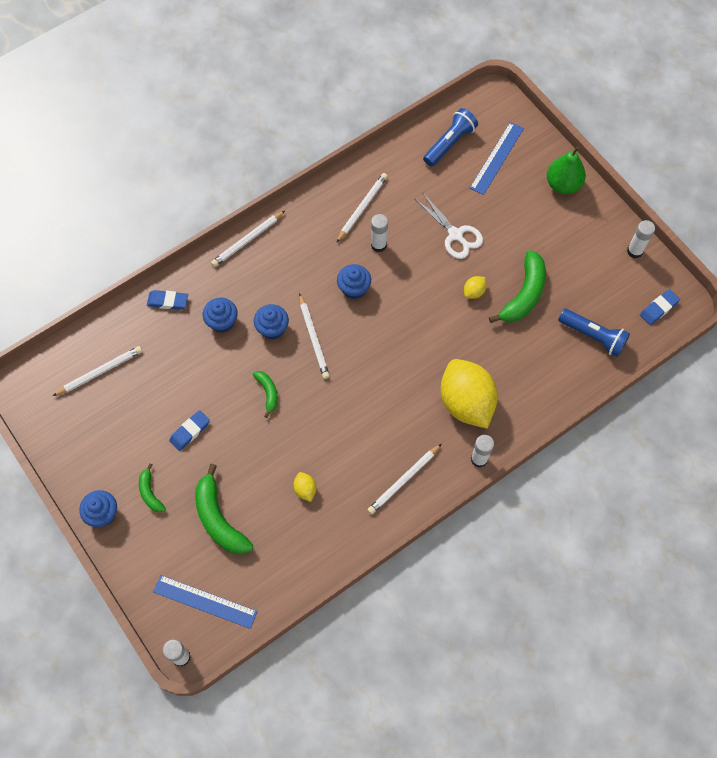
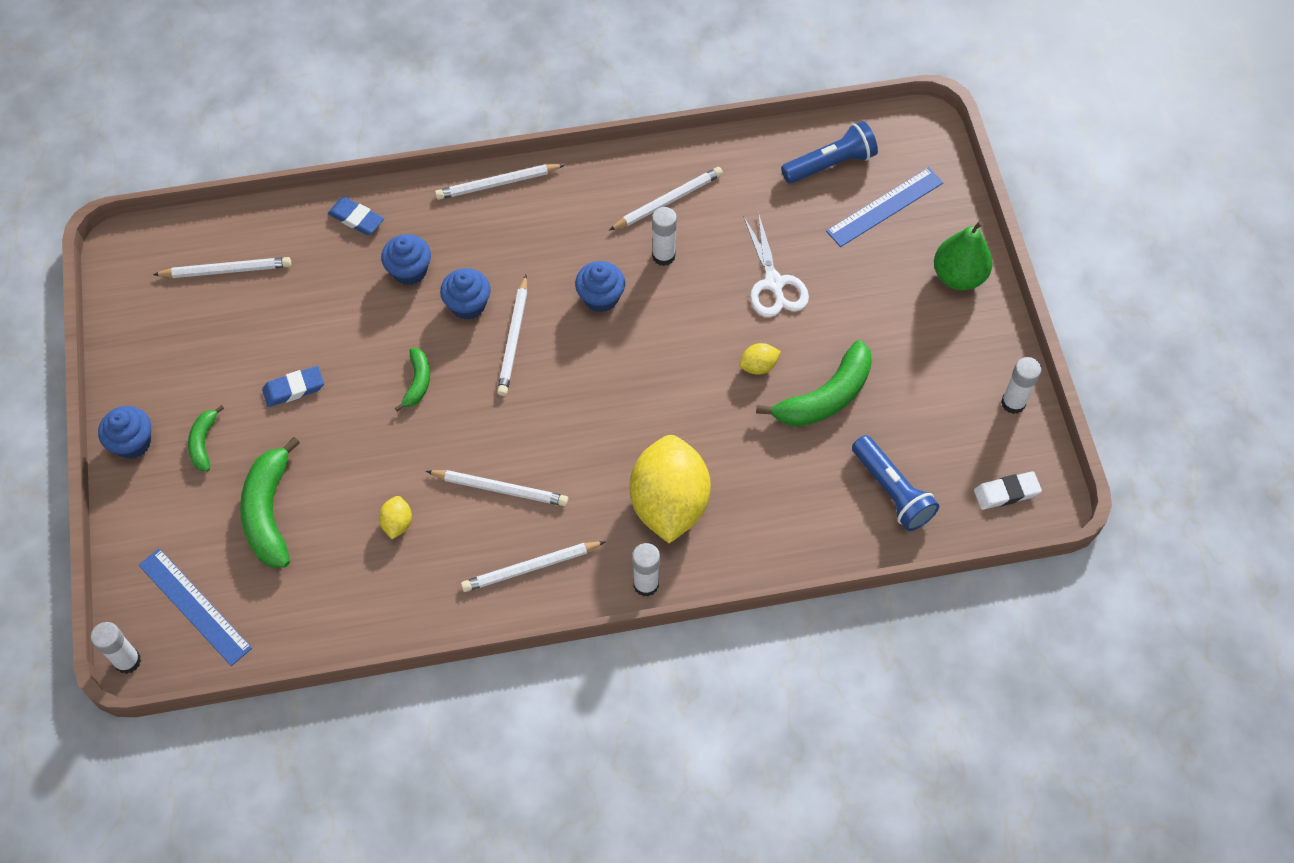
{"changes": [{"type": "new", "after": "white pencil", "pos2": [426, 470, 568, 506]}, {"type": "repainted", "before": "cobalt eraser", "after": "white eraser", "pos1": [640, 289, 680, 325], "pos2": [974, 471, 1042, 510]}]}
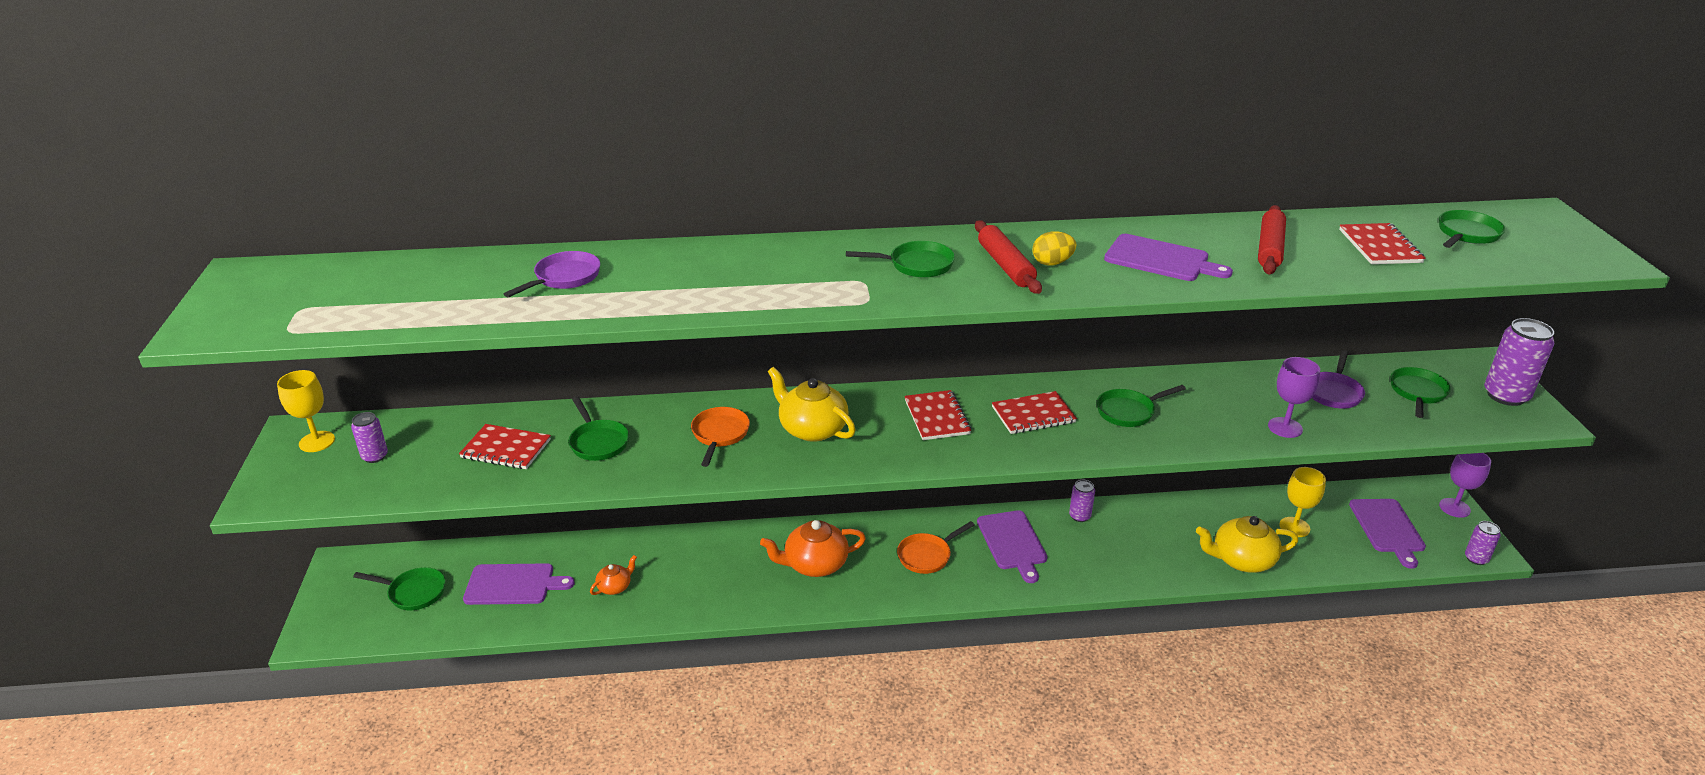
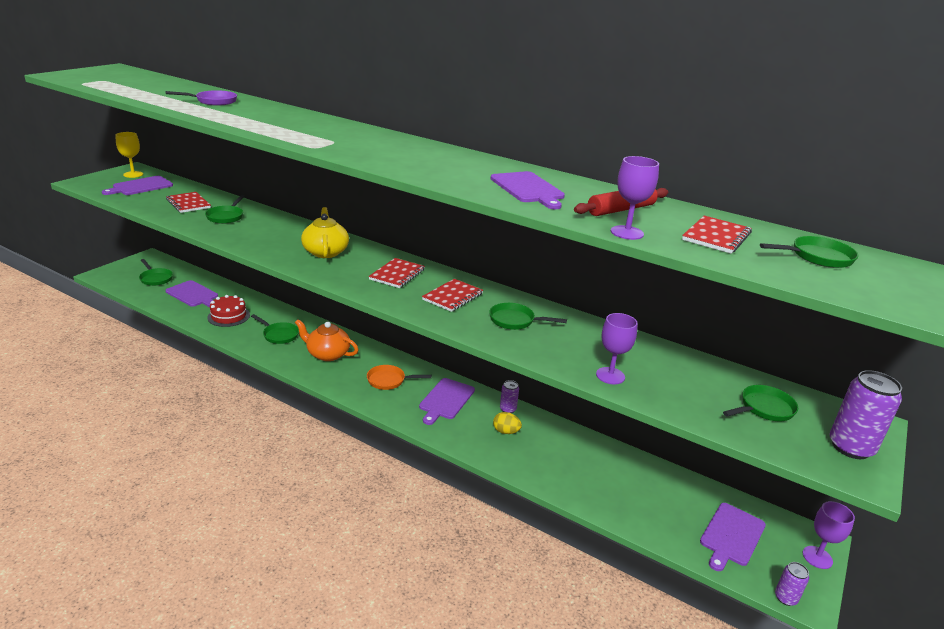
{"changes": [{"type": "gone", "before": "bright orange pan", "pos1": [691, 407, 750, 467]}, {"type": "gone", "before": "red rolling pin", "pos1": [975, 220, 1042, 294]}, {"type": "gone", "before": "bright yellow china teapot", "pos1": [1196, 516, 1298, 573]}, {"type": "gone", "before": "bright yellow goblet", "pos1": [1279, 467, 1326, 537]}, {"type": "gone", "before": "violet pan", "pos1": [1312, 350, 1365, 409]}, {"type": "new", "after": "violet goblet", "pos2": [611, 156, 659, 240]}, {"type": "shifted", "before": "emerald pan", "pos1": [846, 241, 955, 278], "pos2": [251, 314, 299, 344]}, {"type": "shifted", "before": "bright yellow egg shape", "pos1": [1032, 231, 1076, 266], "pos2": [493, 412, 522, 434]}, {"type": "swapped", "before": "violet soda can", "after": "violet chopping board", "pos1": [351, 412, 388, 463], "pos2": [102, 176, 173, 195]}, {"type": "swapped", "before": "bright orange china teapot", "after": "red cake", "pos1": [590, 555, 637, 595], "pos2": [207, 295, 250, 327]}, {"type": "rotated", "before": "red notebook", "pos1": [992, 391, 1077, 434], "pos2": [422, 279, 483, 312], "turn": -75}]}
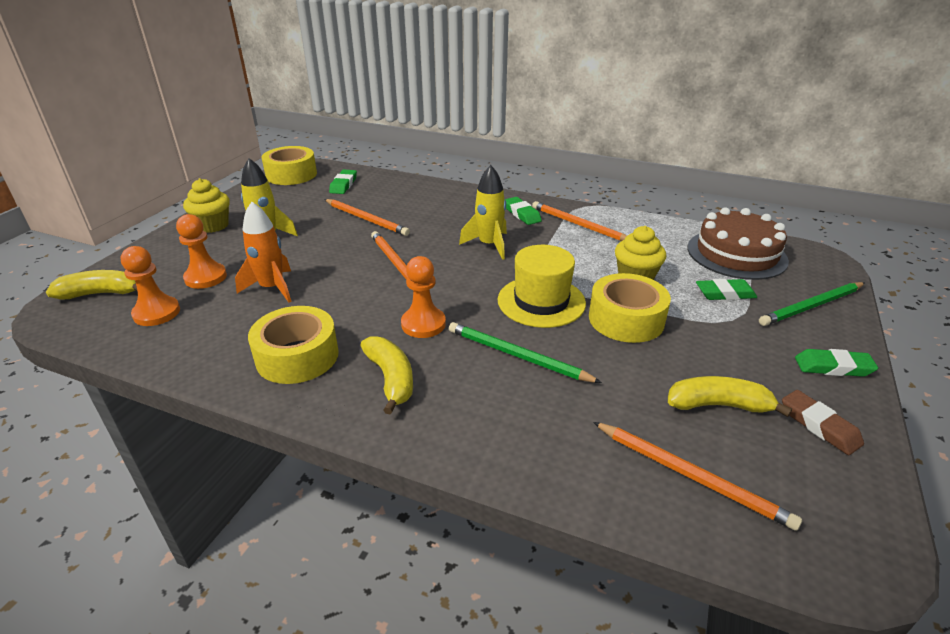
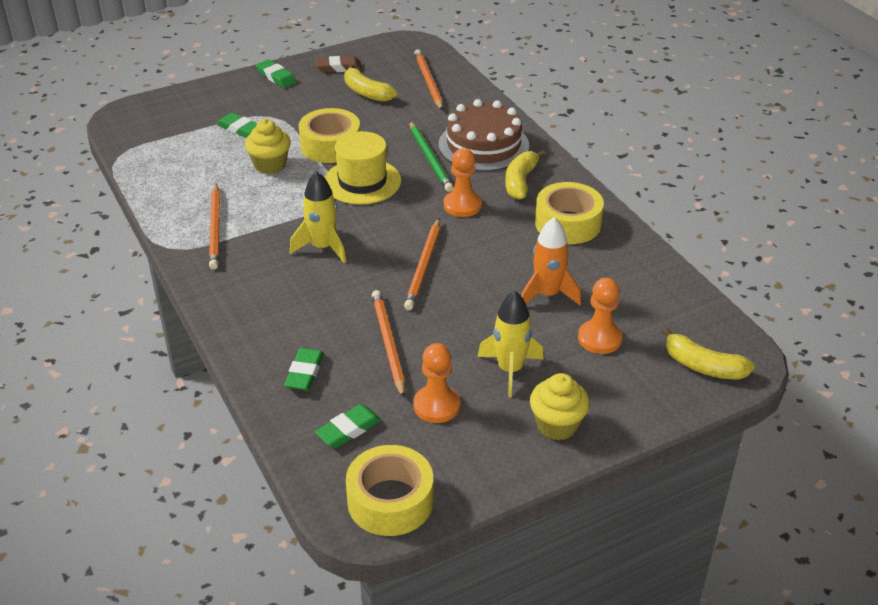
{"changes": [{"type": "gone", "before": "emerald pencil", "pos1": [759, 282, 865, 326]}, {"type": "shifted", "before": "bright orange chess pawn", "pos1": [120, 246, 180, 326], "pos2": [414, 343, 460, 423]}, {"type": "shifted", "before": "emerald eraser", "pos1": [504, 197, 542, 225], "pos2": [284, 348, 324, 390]}, {"type": "shifted", "before": "brown cake", "pos1": [688, 207, 789, 280], "pos2": [439, 99, 529, 171]}, {"type": "rotated", "before": "brown eraser", "pos1": [782, 390, 864, 455], "pos2": [315, 56, 362, 73], "turn": 75}]}
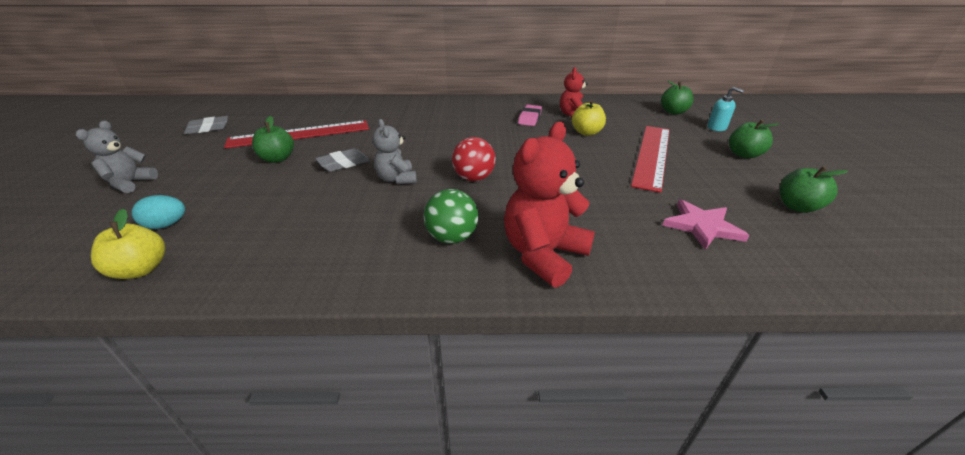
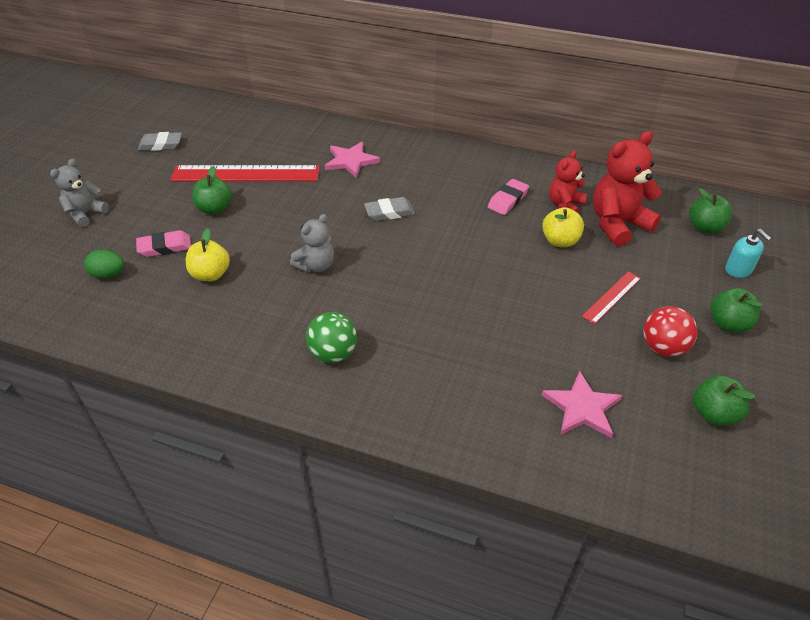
{"changes": [{"type": "new", "after": "rosy eraser", "pos2": [136, 230, 191, 257]}, {"type": "new", "after": "rosy five-pointed star", "pos2": [325, 142, 380, 178]}, {"type": "shifted", "before": "bright yellow apple", "pos1": [91, 209, 165, 279], "pos2": [186, 228, 230, 281]}, {"type": "shifted", "before": "gray eraser", "pos1": [316, 148, 370, 172], "pos2": [364, 197, 415, 221]}, {"type": "shifted", "before": "red ball", "pos1": [452, 137, 496, 181], "pos2": [643, 306, 698, 357]}, {"type": "shifted", "before": "red stuffed bear", "pos1": [504, 122, 595, 288], "pos2": [593, 131, 662, 247]}, {"type": "repainted", "before": "aqua egg shape", "after": "emerald egg shape", "pos1": [131, 195, 185, 229], "pos2": [84, 250, 124, 279]}, {"type": "rotated", "before": "gray stuffed bear", "pos1": [373, 119, 417, 184], "pos2": [290, 214, 334, 273], "turn": -135}, {"type": "scaled", "before": "red measuring stick", "pos1": [631, 126, 670, 193], "pos2": [581, 272, 641, 324], "scale": 0.5}]}
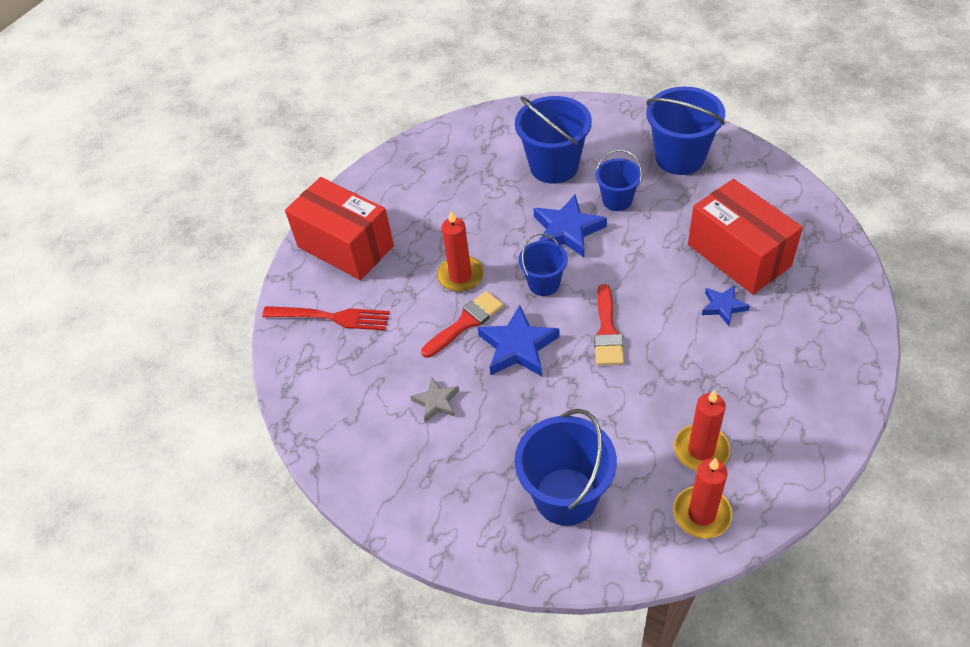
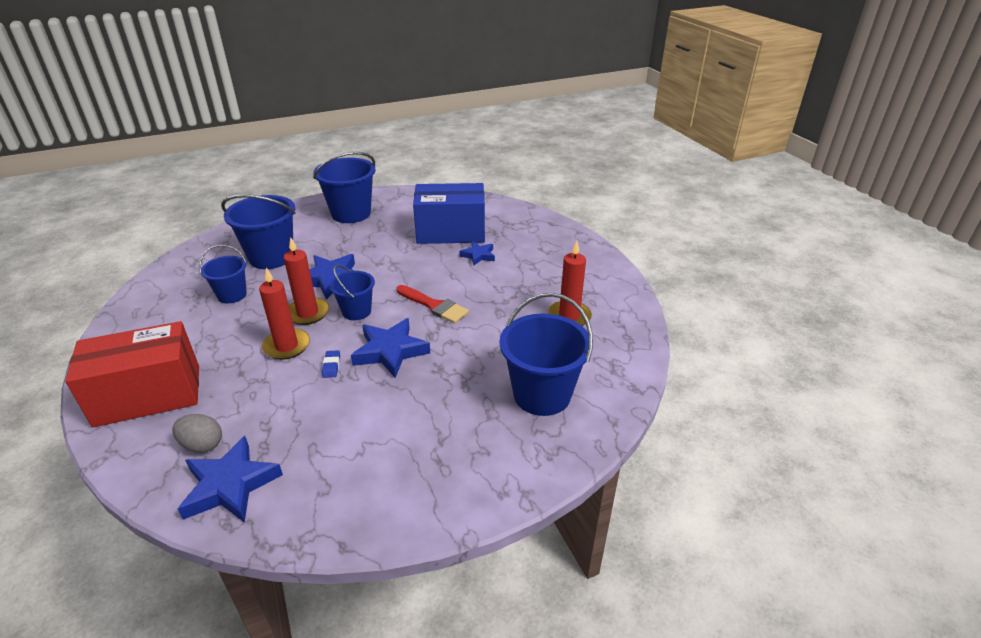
{"changes": [{"type": "gone", "before": "gray five-pointed star", "pos1": [410, 377, 459, 423]}, {"type": "new", "after": "cobalt five-pointed star", "pos2": [178, 436, 283, 523]}, {"type": "shifted", "before": "cobalt sand bucket", "pos1": [595, 149, 642, 211], "pos2": [199, 244, 247, 303]}, {"type": "shifted", "before": "red candle", "pos1": [673, 458, 732, 539], "pos2": [284, 237, 329, 325]}, {"type": "swapped", "before": "red table fork", "after": "gray egg shape", "pos1": [262, 306, 390, 330], "pos2": [172, 414, 222, 453]}, {"type": "swapped", "before": "red paint brush", "after": "cobalt eraser", "pos1": [421, 291, 503, 358], "pos2": [322, 350, 340, 378]}, {"type": "repainted", "before": "red box", "after": "cobalt box", "pos1": [688, 179, 803, 295], "pos2": [413, 183, 485, 244]}]}
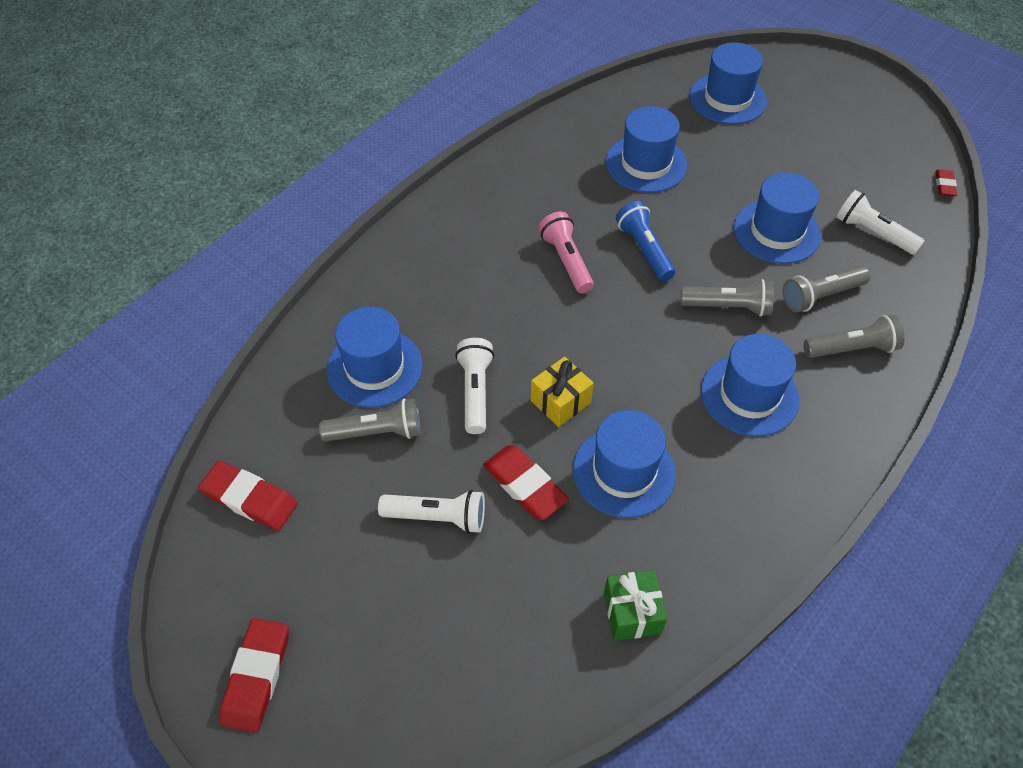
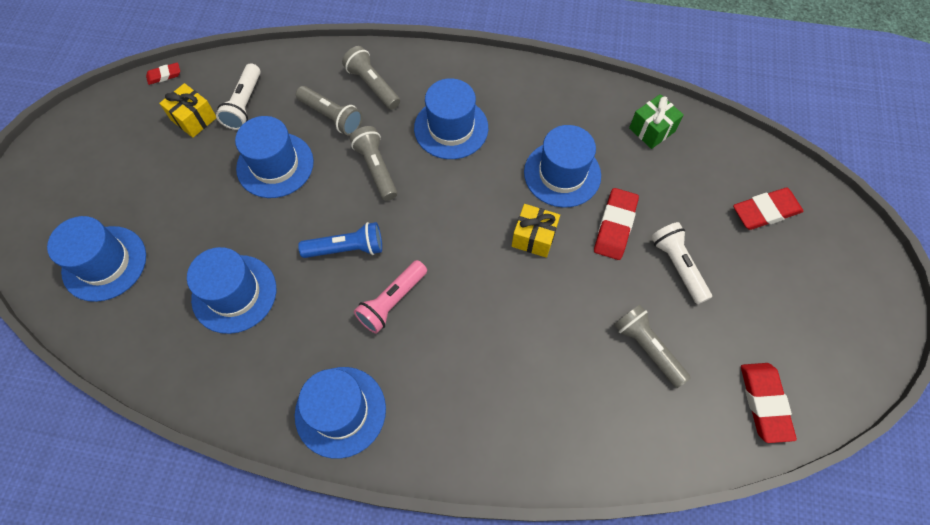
{"changes": [{"type": "gone", "before": "white flashlight", "pos1": [455, 338, 494, 434]}, {"type": "new", "after": "bright yellow wrapped gift", "pos2": [159, 83, 216, 138]}, {"type": "shifted", "before": "red eraser", "pos1": [220, 618, 289, 733], "pos2": [733, 187, 803, 230]}, {"type": "shifted", "before": "cobalt tall hat", "pos1": [327, 307, 423, 408], "pos2": [295, 367, 386, 459]}, {"type": "rotated", "before": "cobalt flashlight", "pos1": [616, 201, 675, 281], "pos2": [298, 222, 382, 258], "turn": -135}]}
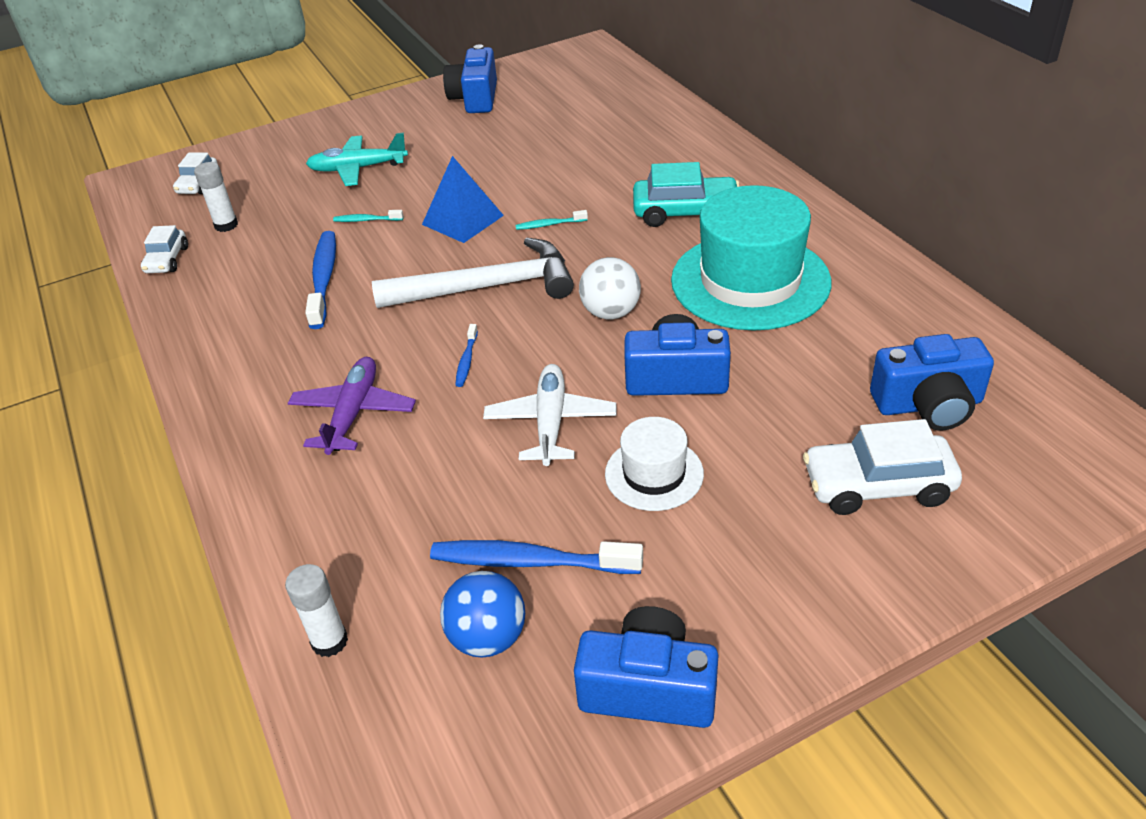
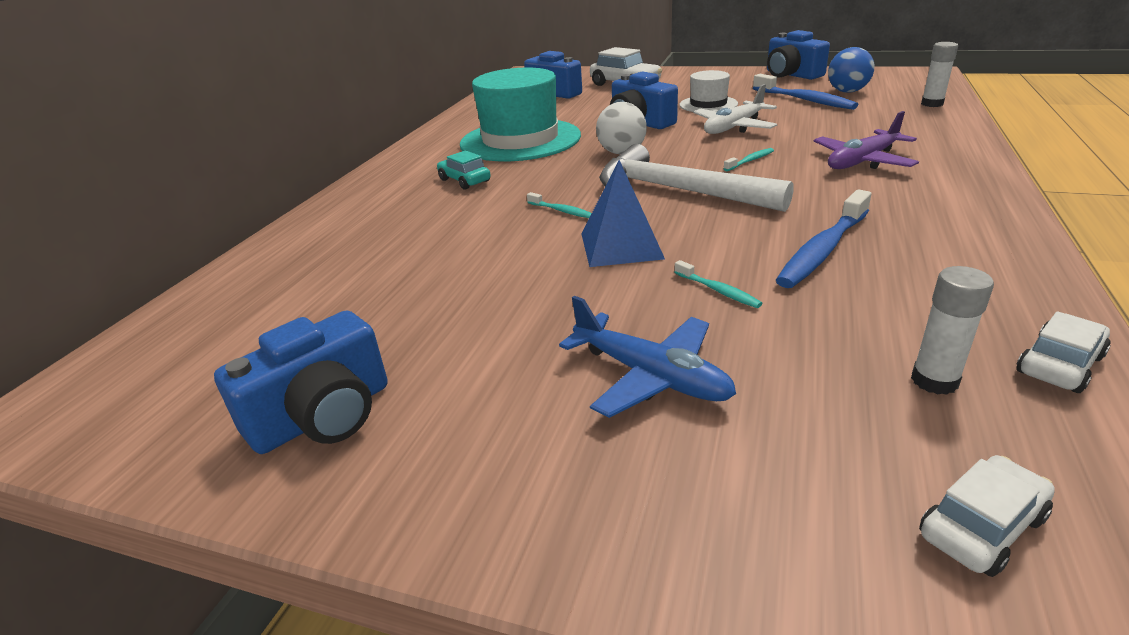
{"changes": [{"type": "repainted", "before": "aqua toy plane", "after": "cobalt toy plane", "pos1": [306, 133, 408, 186], "pos2": [559, 296, 736, 418]}, {"type": "repainted", "before": "cobalt dental brush", "after": "aqua dental brush", "pos1": [455, 324, 478, 387], "pos2": [723, 148, 774, 171]}, {"type": "scaled", "before": "aqua automobile", "pos1": [633, 162, 740, 227], "pos2": [437, 150, 490, 190], "scale": 0.61}]}
